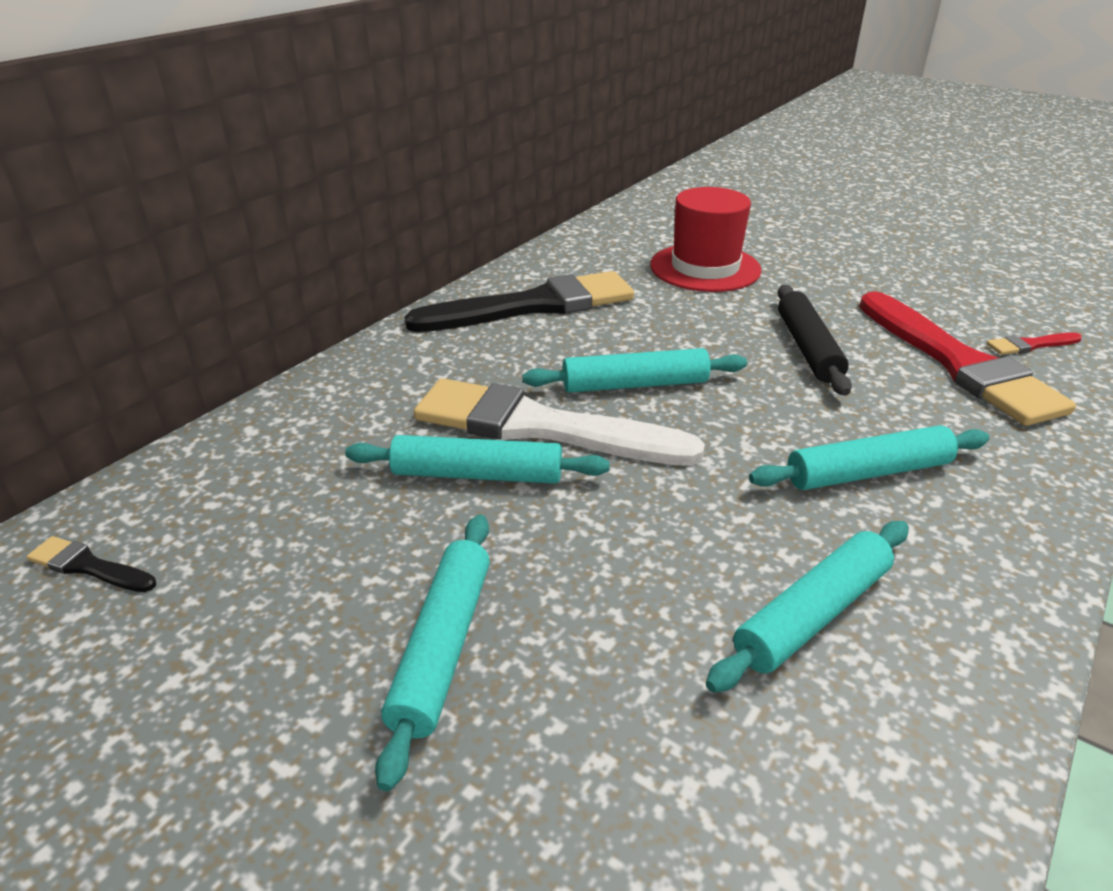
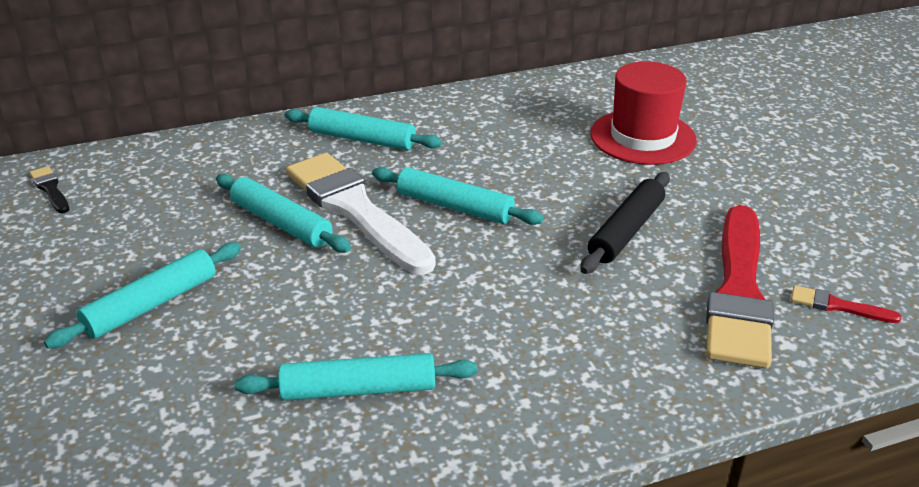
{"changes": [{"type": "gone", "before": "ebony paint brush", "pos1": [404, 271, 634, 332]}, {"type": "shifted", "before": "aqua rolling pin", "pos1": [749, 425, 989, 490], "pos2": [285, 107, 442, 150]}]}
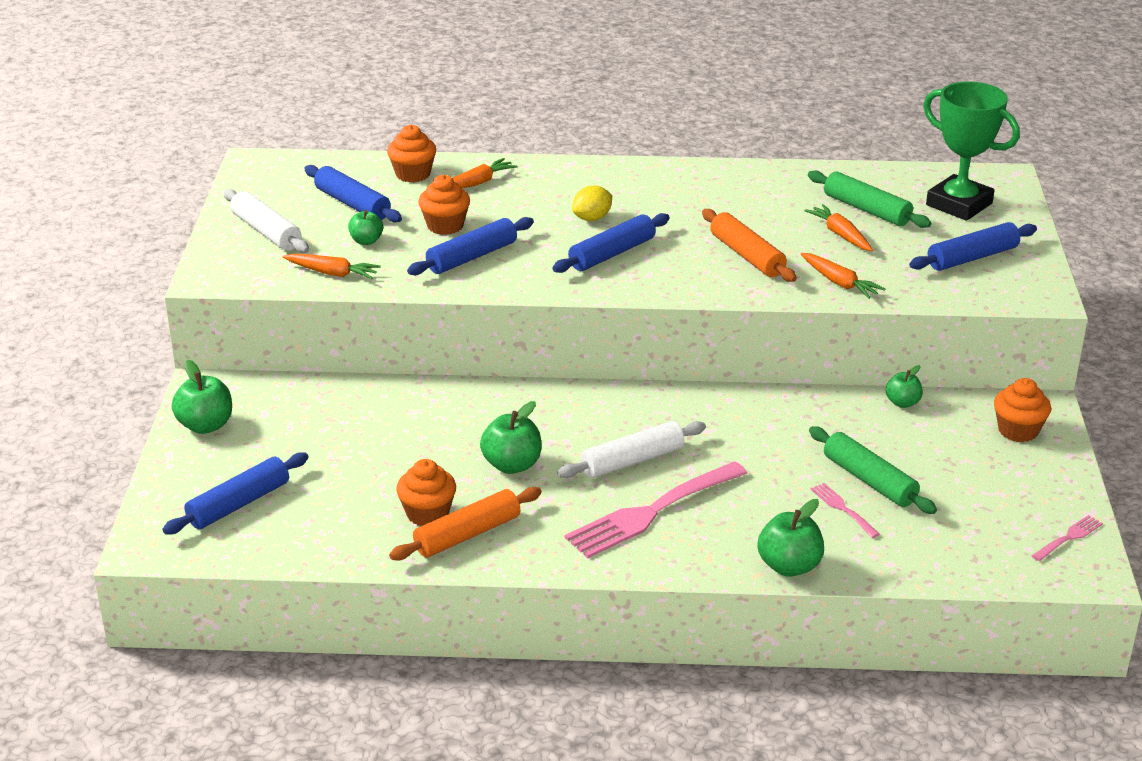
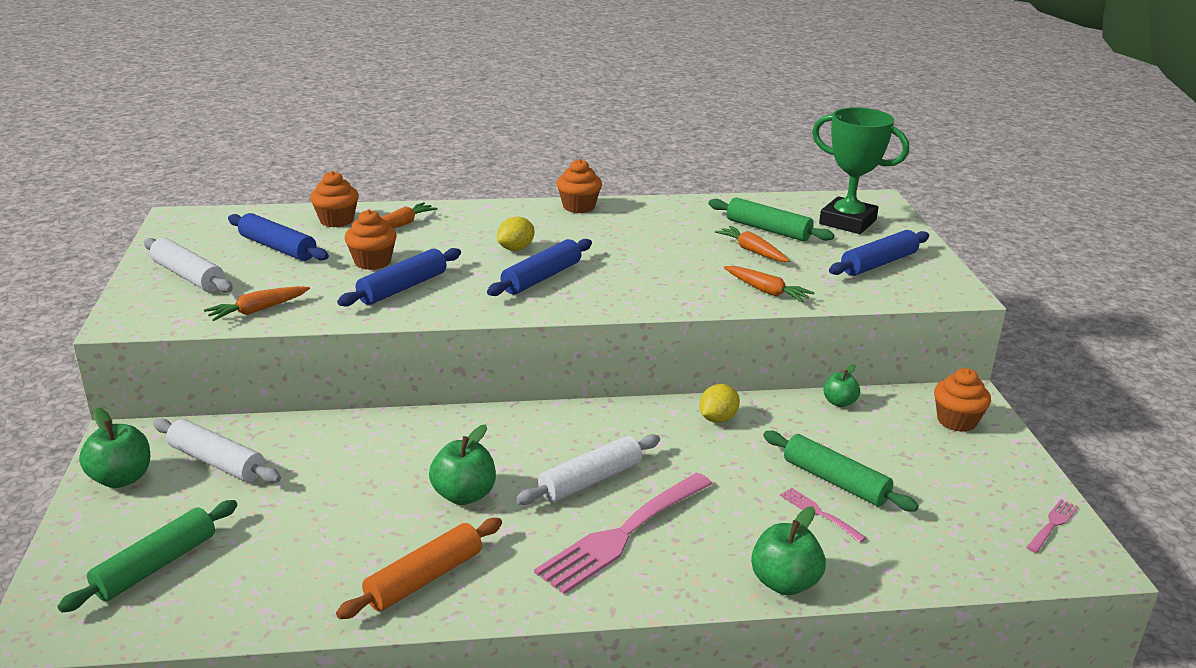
{"changes": [{"type": "gone", "before": "emerald apple", "pos1": [348, 210, 383, 245]}, {"type": "gone", "before": "bright orange rolling pin", "pos1": [702, 209, 797, 282]}, {"type": "new", "after": "white rolling pin", "pos2": [153, 418, 281, 483]}, {"type": "new", "after": "bright yellow lemon", "pos2": [699, 384, 740, 423]}, {"type": "shifted", "before": "bright orange cupcake", "pos1": [396, 459, 456, 526], "pos2": [557, 159, 602, 213]}, {"type": "repainted", "before": "cobalt rolling pin", "after": "emerald rolling pin", "pos1": [162, 452, 308, 534], "pos2": [57, 500, 237, 613]}, {"type": "rotated", "before": "bright orange toy carrot", "pos1": [283, 254, 381, 279], "pos2": [204, 286, 310, 321], "turn": 135}]}
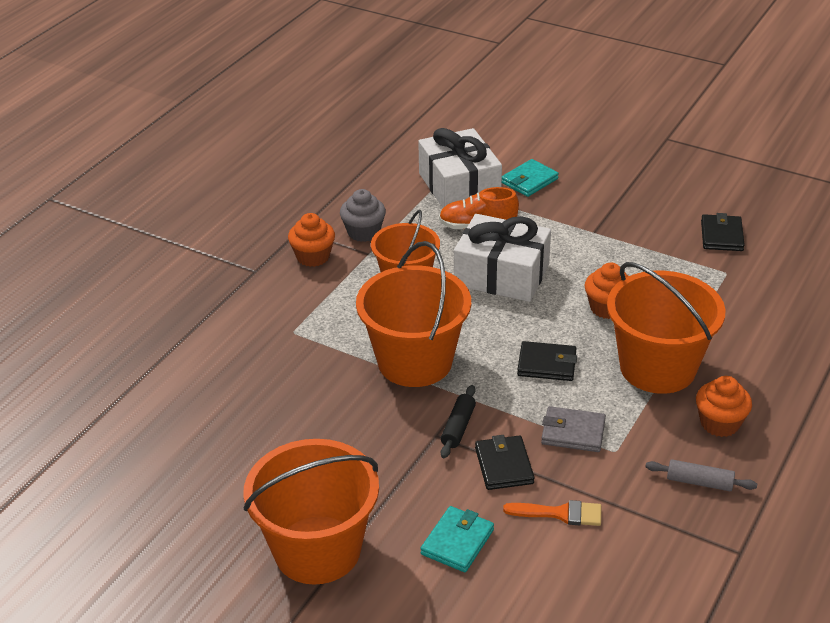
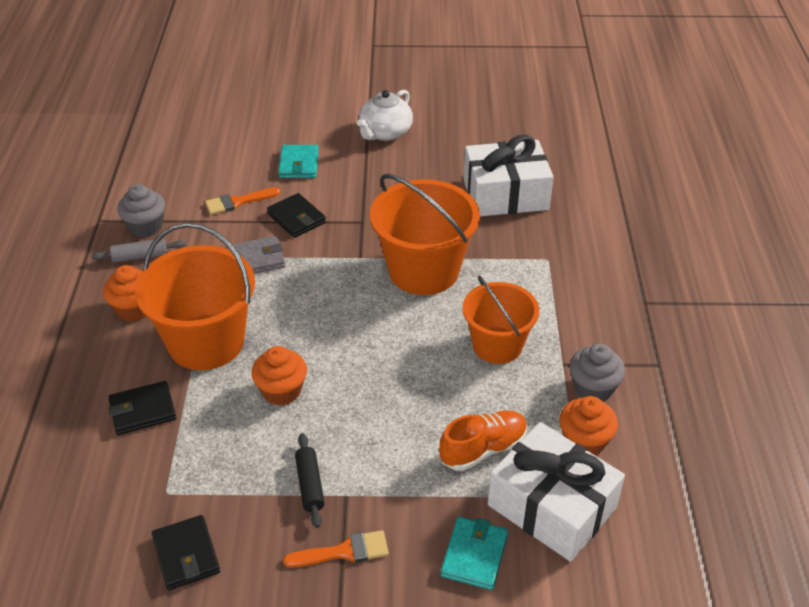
{"changes": [{"type": "new", "after": "gray cupcake", "pos2": [117, 184, 165, 238]}, {"type": "new", "after": "bright orange paint brush", "pos2": [283, 530, 389, 567]}, {"type": "shifted", "before": "bright orange cupcake", "pos1": [288, 213, 335, 267], "pos2": [560, 396, 618, 455]}, {"type": "shifted", "before": "ebony rolling pin", "pos1": [441, 385, 476, 458], "pos2": [295, 433, 325, 528]}, {"type": "shifted", "before": "white wrapped gift", "pos1": [454, 214, 551, 302], "pos2": [463, 135, 553, 216]}, {"type": "shifted", "before": "ebony card wallet", "pos1": [517, 341, 577, 381], "pos2": [108, 381, 176, 435]}, {"type": "swapped", "before": "bright orange sand bucket", "after": "white china teapot", "pos1": [243, 439, 379, 585], "pos2": [357, 90, 413, 141]}]}
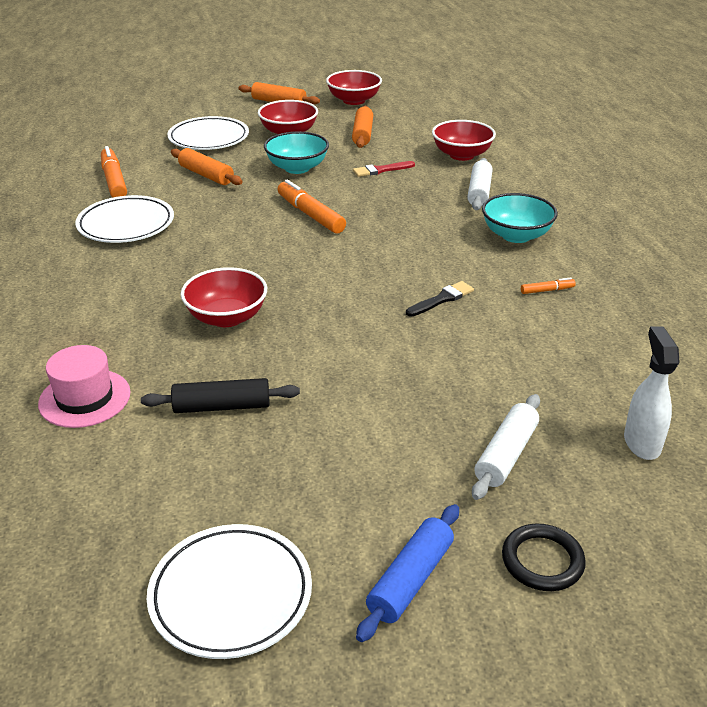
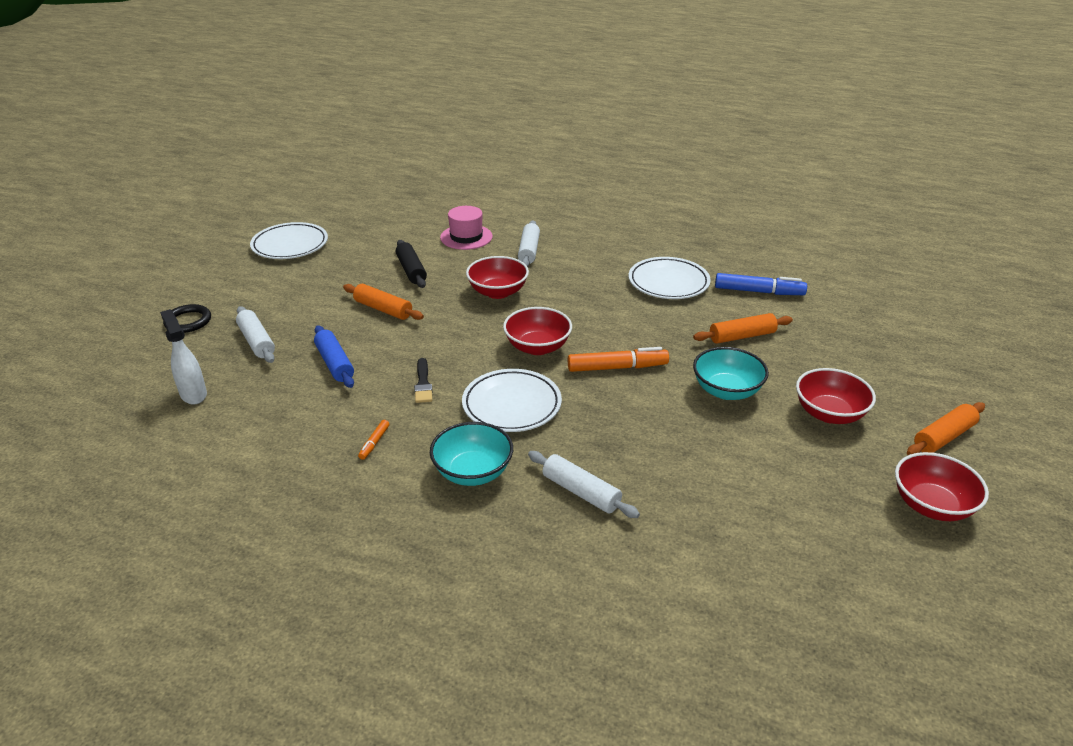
{"changes": [{"type": "gone", "before": "red paint brush", "pos1": [353, 161, 415, 177]}, {"type": "new", "after": "white rolling pin", "pos2": [518, 221, 540, 267]}, {"type": "shifted", "before": "white plate", "pos1": [167, 116, 249, 150], "pos2": [462, 369, 562, 432]}, {"type": "shifted", "before": "bright orange rolling pin", "pos1": [352, 106, 373, 148], "pos2": [343, 284, 424, 320]}, {"type": "shifted", "before": "cobalt rolling pin", "pos1": [356, 504, 459, 642], "pos2": [314, 325, 354, 388]}, {"type": "shifted", "before": "red bowl", "pos1": [432, 120, 496, 161], "pos2": [503, 307, 572, 355]}, {"type": "repainted", "before": "bright orange marker pen", "after": "cobalt marker pen", "pos1": [101, 146, 127, 197], "pos2": [715, 273, 807, 295]}, {"type": "rotated", "before": "ebony rolling pin", "pos1": [141, 378, 300, 413], "pos2": [396, 240, 427, 288], "turn": -45}, {"type": "rotated", "before": "white sprayer", "pos1": [624, 326, 680, 460], "pos2": [160, 309, 207, 404], "turn": -150}]}
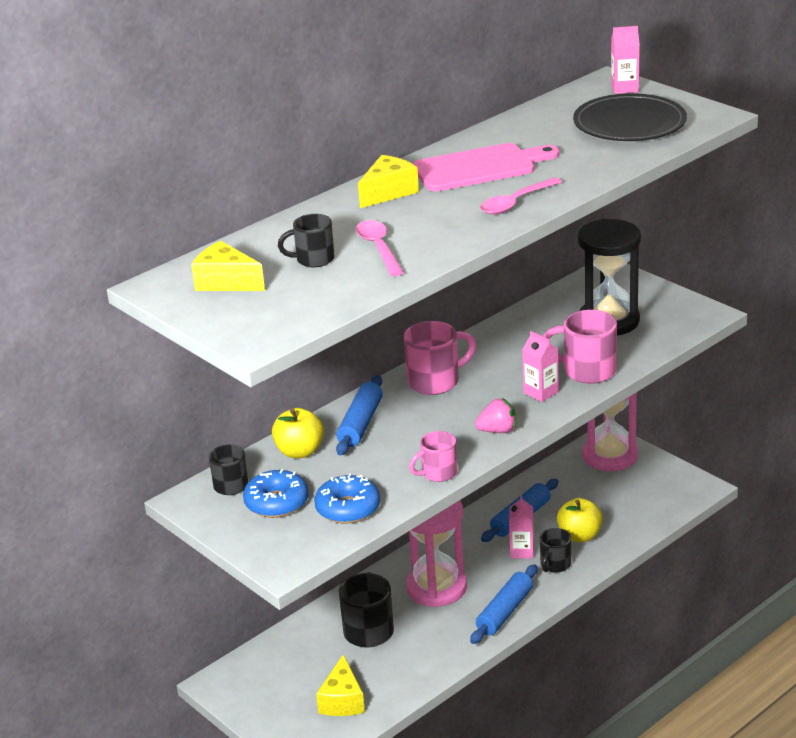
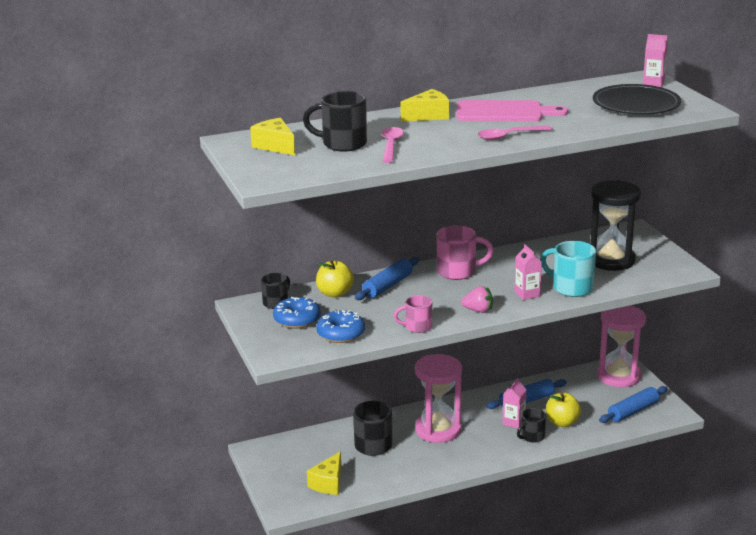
{"changes": [{"type": "shifted", "before": "cobalt rolling pin", "pos1": [470, 564, 538, 644], "pos2": [599, 386, 668, 423]}, {"type": "repainted", "before": "rosy coffee mug", "after": "aqua coffee mug", "pos1": [543, 310, 617, 384], "pos2": [540, 241, 596, 297]}, {"type": "scaled", "before": "ebony coffee mug", "pos1": [278, 214, 335, 267], "pos2": [303, 91, 367, 152], "scale": 1.58}]}
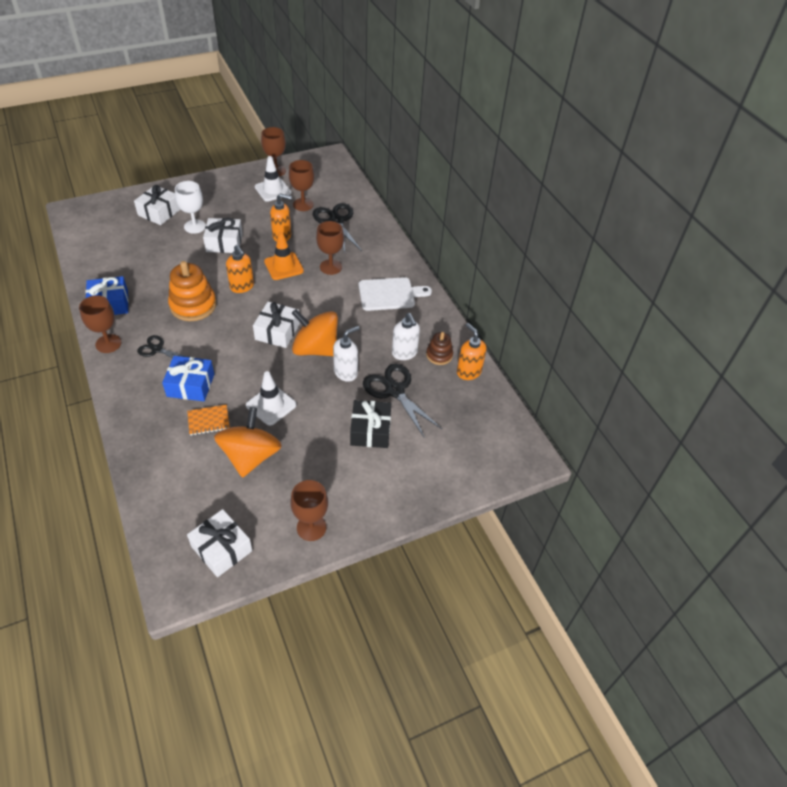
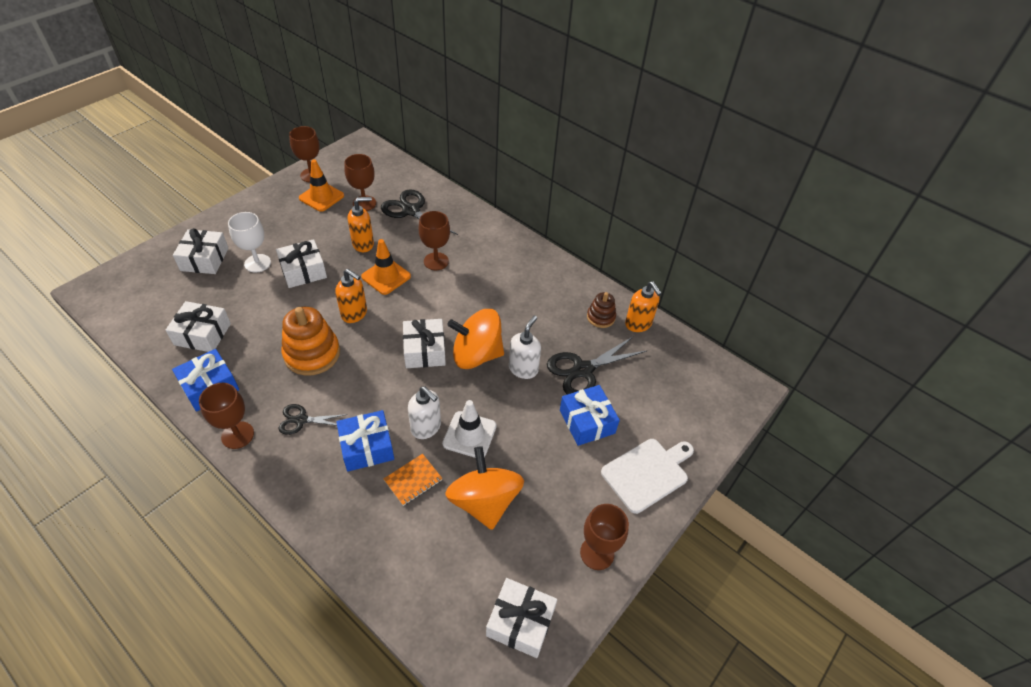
{"changes": [{"type": "new", "after": "white wrapped gift", "pos2": [165, 301, 231, 352]}, {"type": "shifted", "before": "white chopping board", "pos1": [359, 277, 432, 311], "pos2": [601, 439, 694, 514]}, {"type": "shifted", "before": "white soap pump", "pos1": [392, 313, 420, 360], "pos2": [408, 386, 441, 439]}, {"type": "repainted", "before": "white traffic cone", "after": "bright orange traffic cone", "pos1": [255, 156, 292, 202], "pos2": [299, 159, 344, 212]}, {"type": "repainted", "before": "ebony wrapped gift", "after": "cobalt wrapped gift", "pos1": [350, 400, 391, 448], "pos2": [560, 385, 620, 446]}, {"type": "rotated", "before": "ebony shears", "pos1": [363, 364, 442, 438], "pos2": [547, 336, 647, 395], "turn": -60}, {"type": "rotated", "before": "bright orange soap pump", "pos1": [457, 323, 486, 380], "pos2": [625, 281, 662, 332], "turn": -150}]}
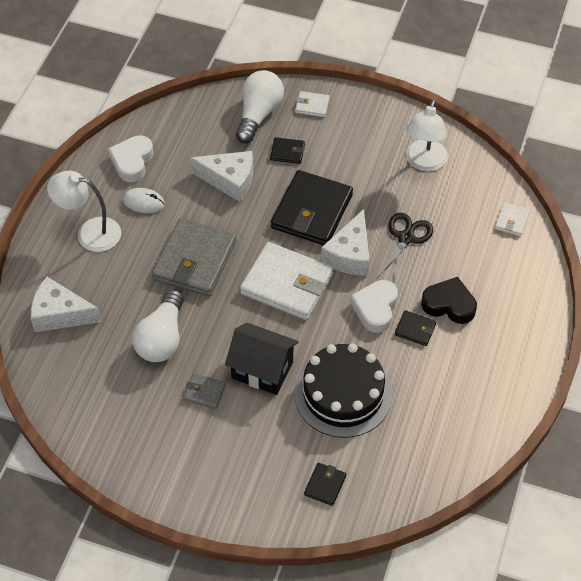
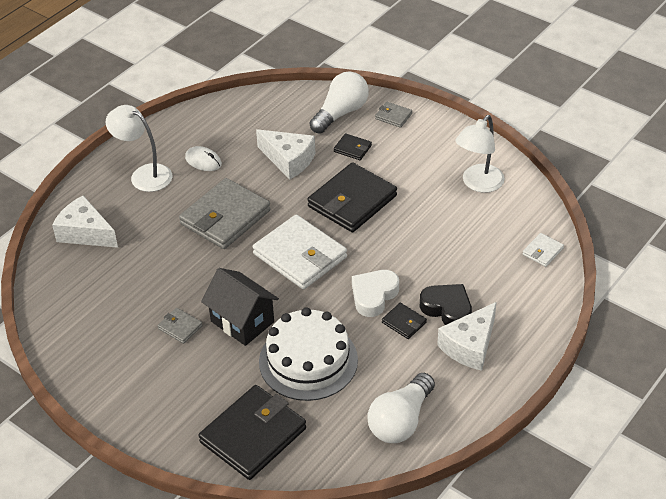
{"changes": [{"type": "gone", "before": "white love heart", "pos1": [108, 135, 154, 182]}, {"type": "gone", "before": "ebony shears", "pos1": [377, 213, 433, 282]}, {"type": "shifted", "before": "white light bulb", "pos1": [132, 289, 184, 362], "pos2": [368, 373, 435, 443]}, {"type": "shifted", "before": "white cheese", "pos1": [321, 209, 370, 276], "pos2": [437, 302, 497, 371]}, {"type": "repainted", "before": "ebony cake", "after": "white cake", "pos1": [294, 343, 392, 438], "pos2": [259, 307, 358, 401]}, {"type": "repainted", "before": "white card wallet", "after": "gray card wallet", "pos1": [295, 91, 330, 117], "pos2": [375, 102, 412, 128]}, {"type": "scaled", "before": "ebony card wallet", "pos1": [304, 463, 346, 506], "pos2": [199, 385, 306, 480], "scale": 2.22}]}
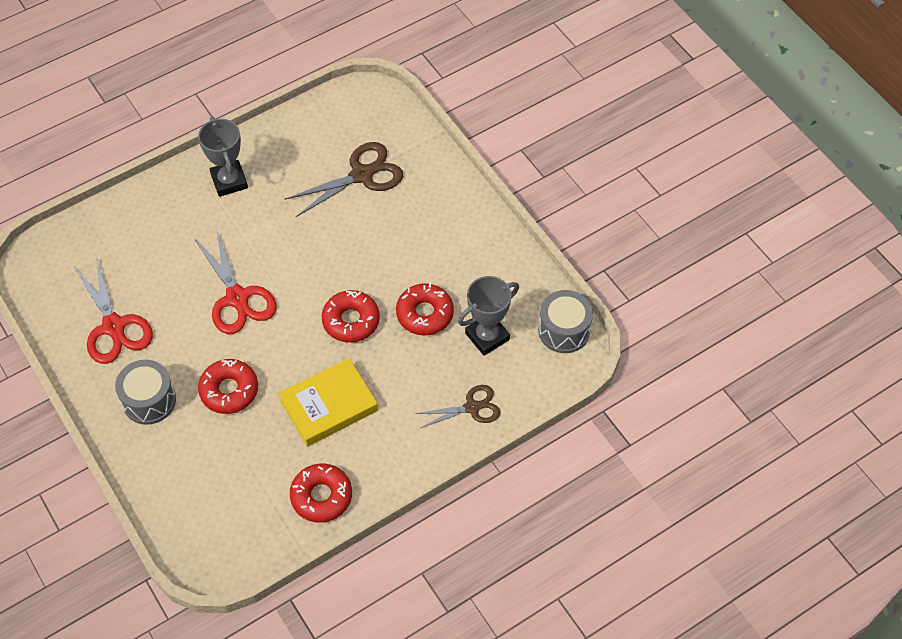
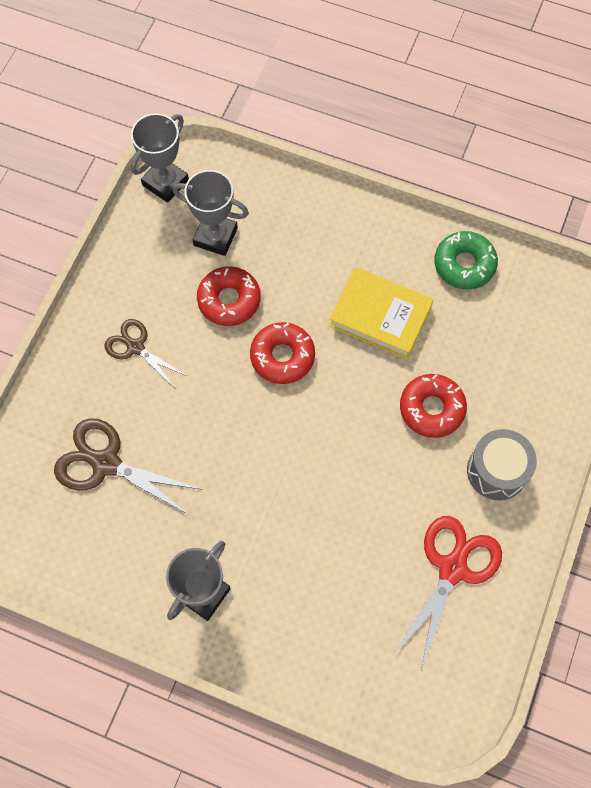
{"changes": [{"type": "gone", "before": "red shears", "pos1": [195, 229, 277, 334]}, {"type": "shifted", "before": "brown shears", "pos1": [416, 385, 500, 428], "pos2": [104, 319, 186, 388]}, {"type": "swapped", "before": "gray toy drum", "after": "gray trophy", "pos1": [538, 290, 593, 353], "pos2": [130, 113, 189, 203]}, {"type": "repainted", "before": "red doughnut", "after": "emerald doughnut", "pos1": [290, 464, 352, 523], "pos2": [434, 231, 498, 289]}]}
